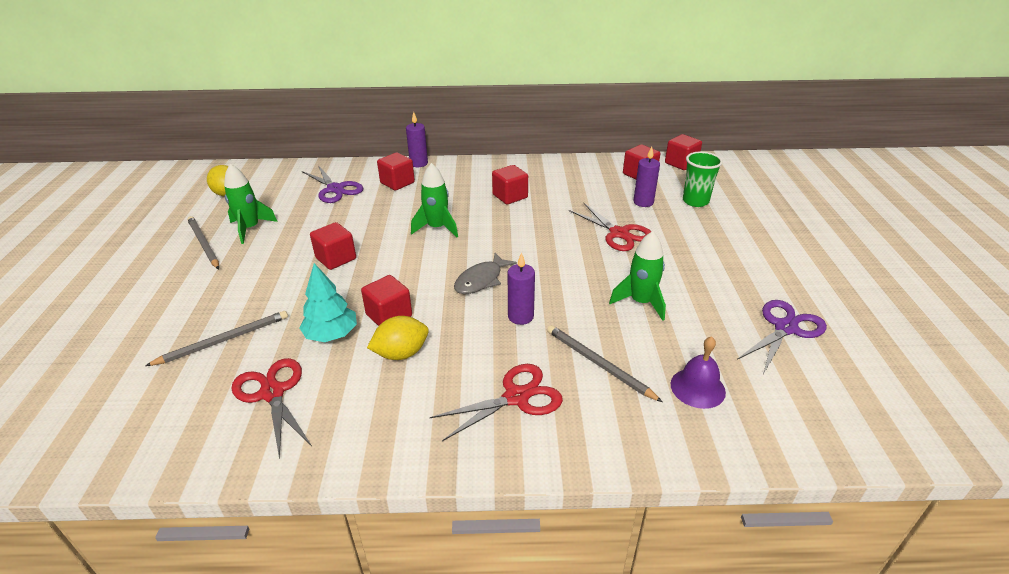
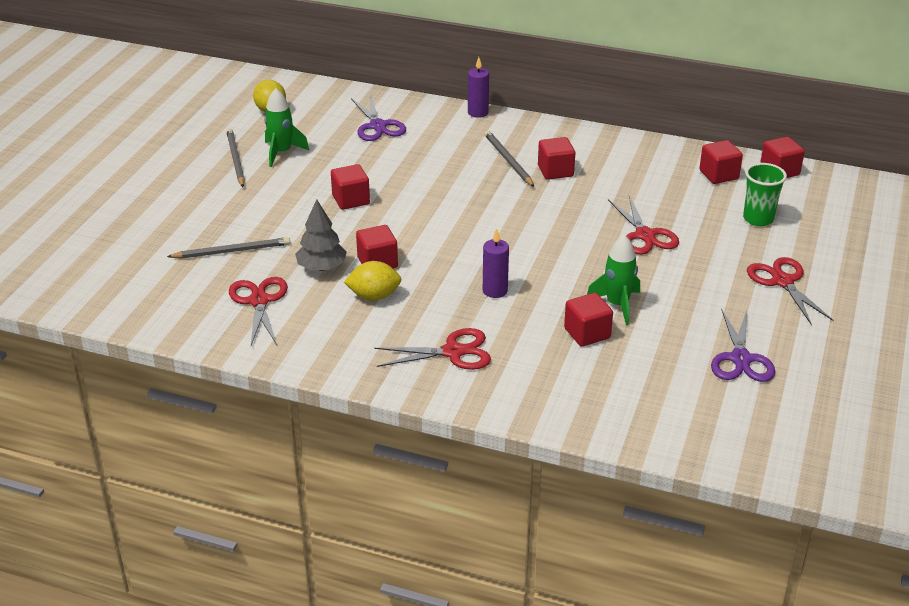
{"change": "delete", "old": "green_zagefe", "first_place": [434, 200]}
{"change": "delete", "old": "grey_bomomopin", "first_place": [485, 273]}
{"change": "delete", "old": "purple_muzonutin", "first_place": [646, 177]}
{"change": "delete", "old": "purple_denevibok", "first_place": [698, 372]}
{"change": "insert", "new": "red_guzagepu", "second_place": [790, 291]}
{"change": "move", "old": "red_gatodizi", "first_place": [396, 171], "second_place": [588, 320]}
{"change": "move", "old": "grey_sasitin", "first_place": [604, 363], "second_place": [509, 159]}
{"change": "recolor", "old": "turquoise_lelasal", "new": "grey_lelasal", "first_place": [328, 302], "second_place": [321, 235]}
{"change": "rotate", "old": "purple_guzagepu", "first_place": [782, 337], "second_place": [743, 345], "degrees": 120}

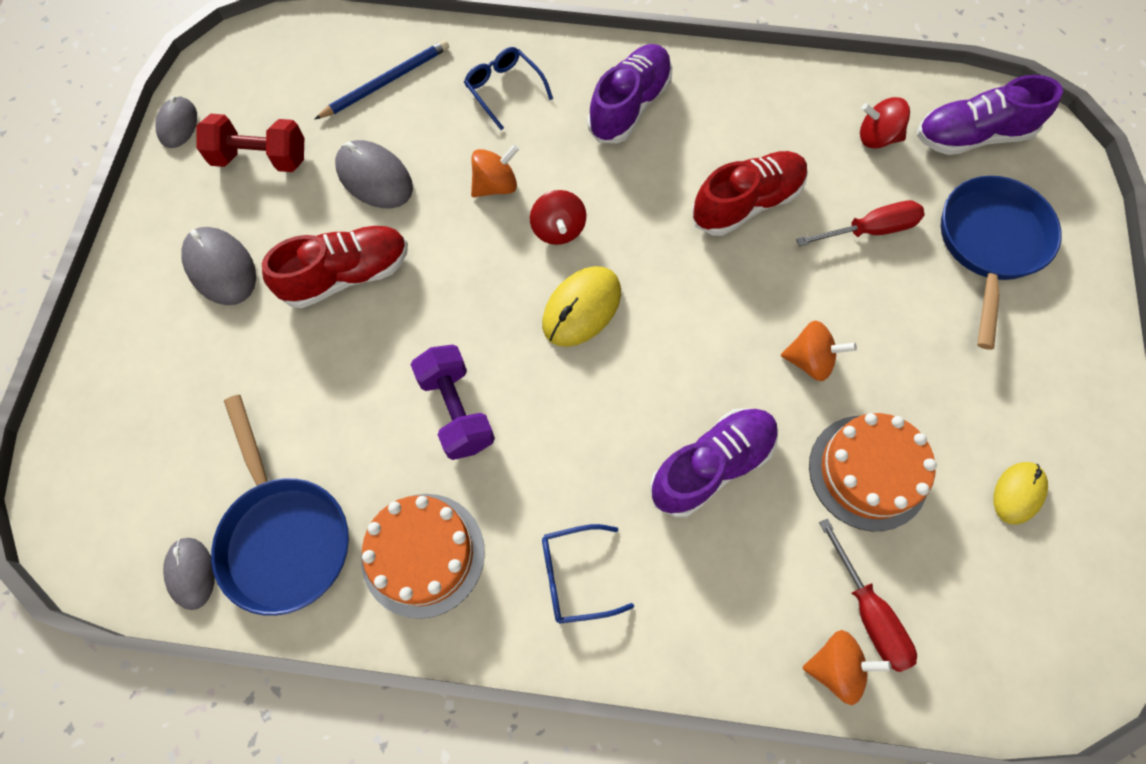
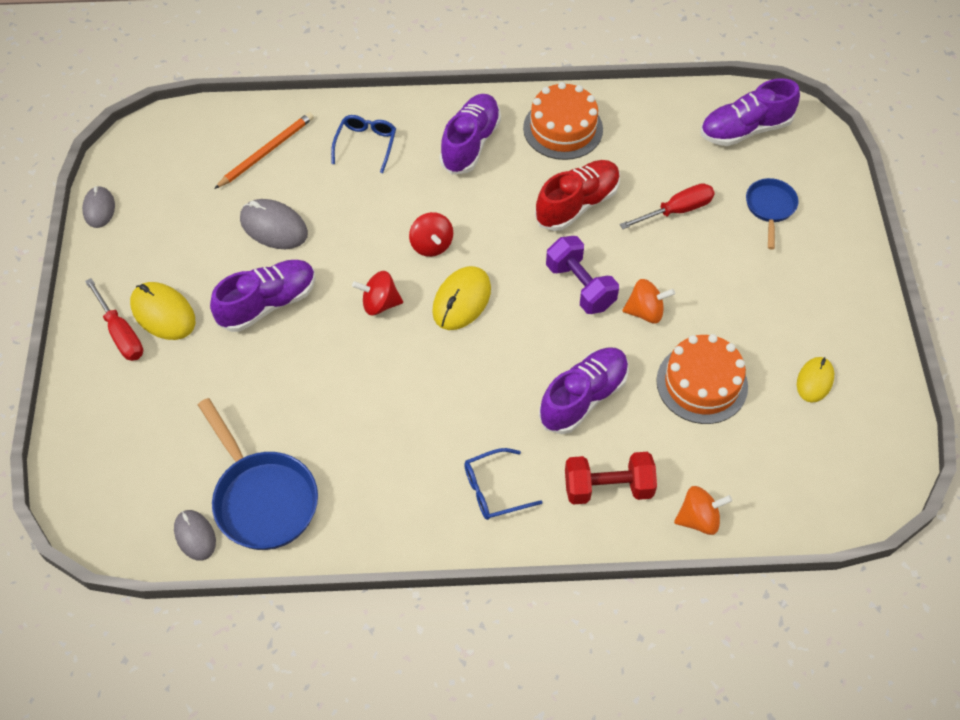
{"change": "delete", "old": "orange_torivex", "first_place": [495, 170]}
{"change": "move", "old": "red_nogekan", "first_place": [250, 143], "second_place": [611, 478]}
{"change": "move", "old": "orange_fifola", "first_place": [423, 556], "second_place": [563, 121]}
{"change": "move", "old": "purple_nogekan", "first_place": [453, 402], "second_place": [582, 275]}
{"change": "move", "old": "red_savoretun", "first_place": [868, 595], "second_place": [114, 319]}
{"change": "move", "old": "red_torivex", "first_place": [885, 123], "second_place": [377, 293]}
{"change": "recolor", "old": "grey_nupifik", "new": "yellow_nupifik", "first_place": [218, 266], "second_place": [162, 311]}
{"change": "recolor", "old": "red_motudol", "new": "purple_motudol", "first_place": [335, 267], "second_place": [263, 296]}
{"change": "recolor", "old": "blue_sasitin", "new": "orange_sasitin", "first_place": [382, 79], "second_place": [264, 150]}
{"change": "rotate", "old": "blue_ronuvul", "first_place": [508, 88], "second_place": [363, 144], "degrees": 60}
{"change": "resize", "old": "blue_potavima", "first_place": [1001, 263], "second_place": [772, 213], "factor": 0.58}

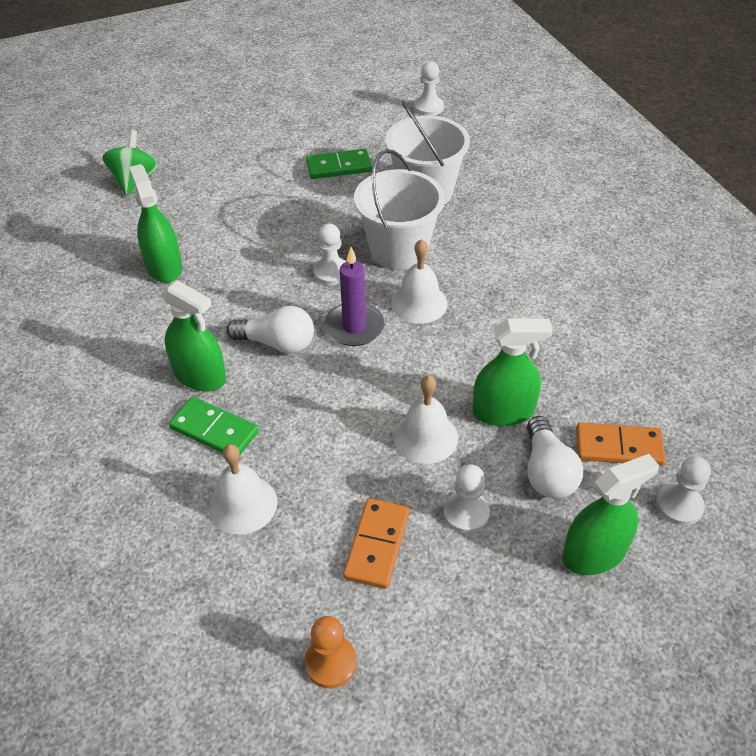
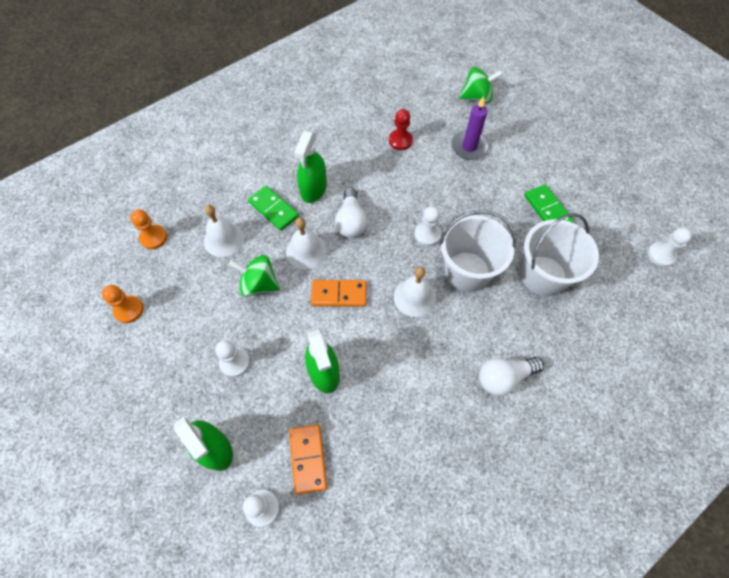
{"change": "insert", "new": "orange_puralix", "second_place": [148, 229]}
{"change": "insert", "new": "green_torivex", "second_place": [254, 276]}
{"change": "move", "old": "purple_muzonutin", "first_place": [354, 296], "second_place": [470, 128]}
{"change": "move", "old": "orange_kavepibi", "first_place": [376, 543], "second_place": [338, 293]}
{"change": "move", "old": "white_denevibok", "first_place": [425, 419], "second_place": [306, 244]}
{"change": "move", "old": "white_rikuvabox", "first_place": [555, 457], "second_place": [511, 376]}
{"change": "replace", "old": "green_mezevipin", "new": "red_puralix", "first_place": [155, 223], "second_place": [401, 129]}
{"change": "rotate", "old": "green_kavepibi", "first_place": [214, 426], "second_place": [273, 208], "degrees": -60}

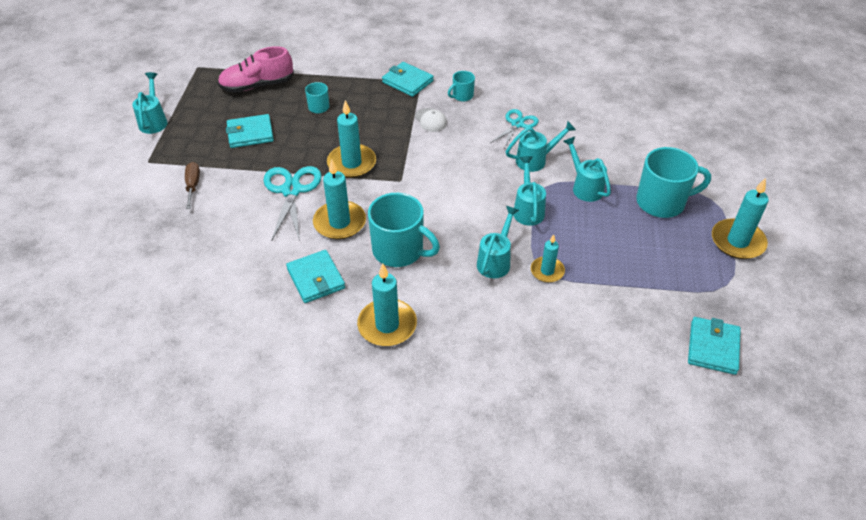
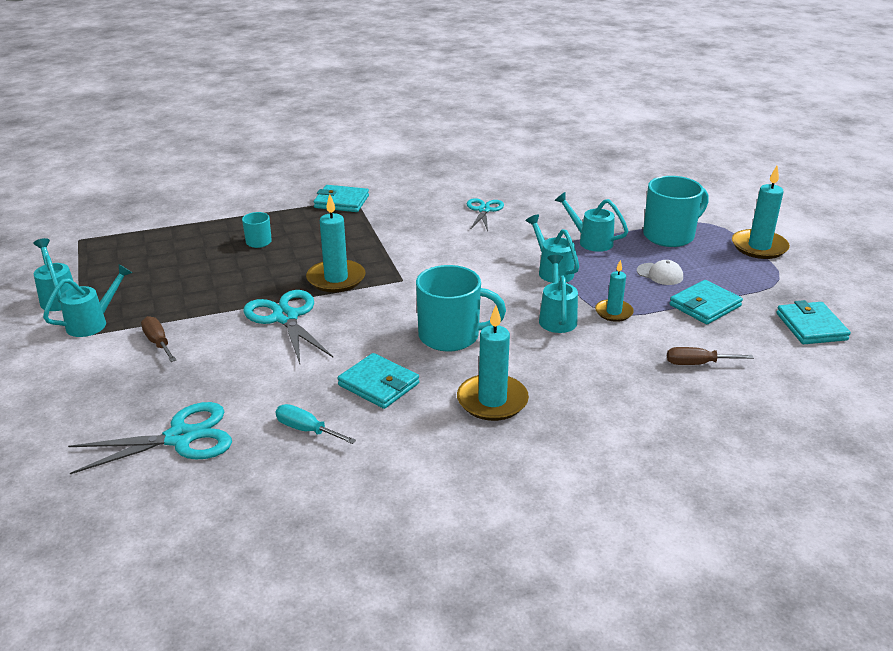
{"change": "delete", "old": "pink_motudol", "first_place": [256, 69]}
{"change": "delete", "old": "turquoise_muzonutin", "first_place": [339, 199]}
{"change": "delete", "old": "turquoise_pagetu", "first_place": [461, 86]}
{"change": "insert", "new": "turquoise_guzagepu", "second_place": [150, 438]}
{"change": "insert", "new": "turquoise_savoretun", "second_place": [315, 424]}
{"change": "insert", "new": "brown_savoretun", "second_place": [710, 356]}
{"change": "move", "old": "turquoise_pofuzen", "first_place": [250, 131], "second_place": [706, 302]}
{"change": "move", "old": "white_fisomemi", "first_place": [431, 120], "second_place": [660, 272]}
{"change": "move", "old": "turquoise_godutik", "first_place": [541, 146], "second_place": [87, 300]}

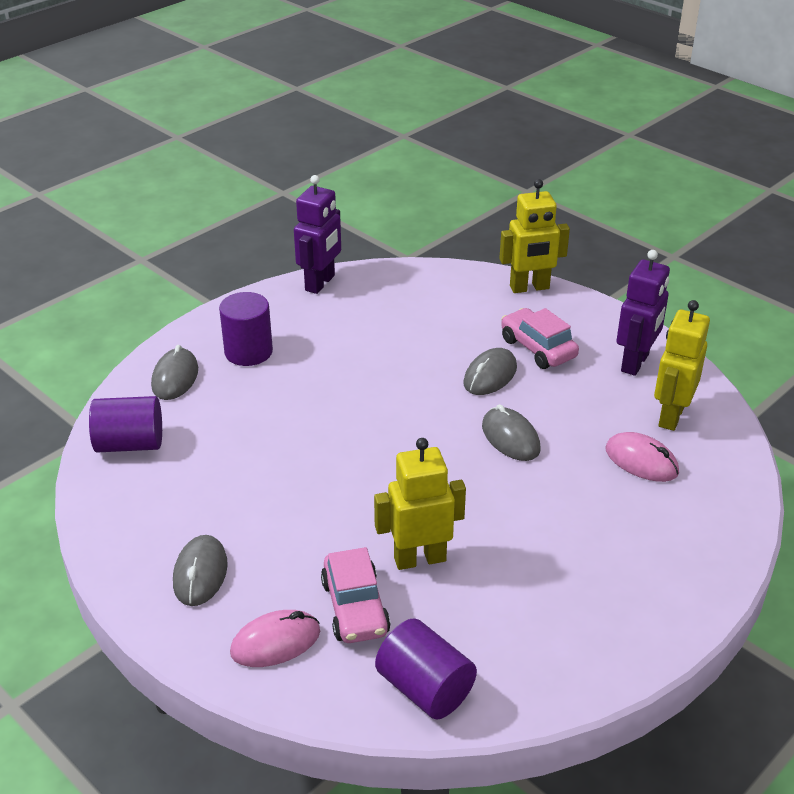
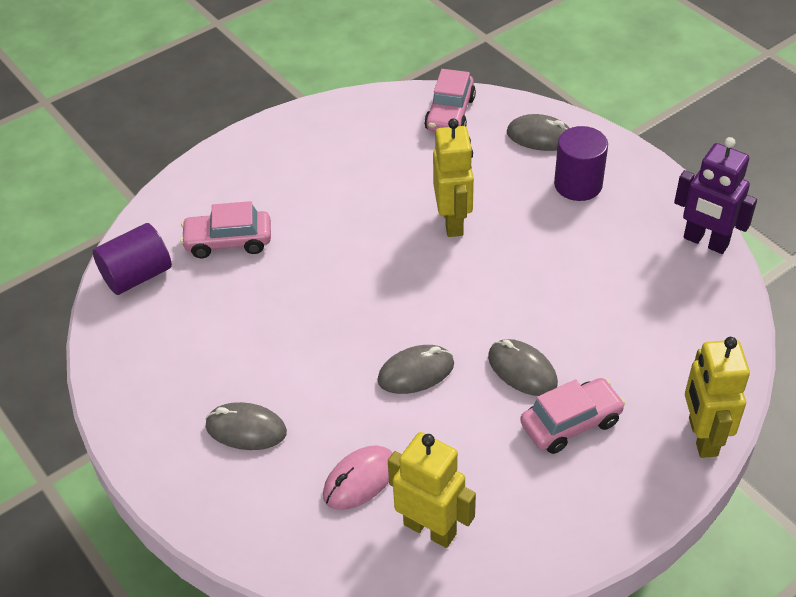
{"change": "delete", "old": "pink_nupifik", "first_place": [275, 638]}
{"change": "delete", "old": "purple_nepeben", "first_place": [643, 313]}
{"change": "move", "old": "grey_nupifik", "first_place": [200, 570], "second_place": [246, 426]}
{"change": "move", "old": "yellow_nepeben", "first_place": [420, 504], "second_place": [453, 177]}
{"change": "replace", "old": "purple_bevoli", "new": "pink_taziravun", "first_place": [125, 424], "second_place": [450, 100]}

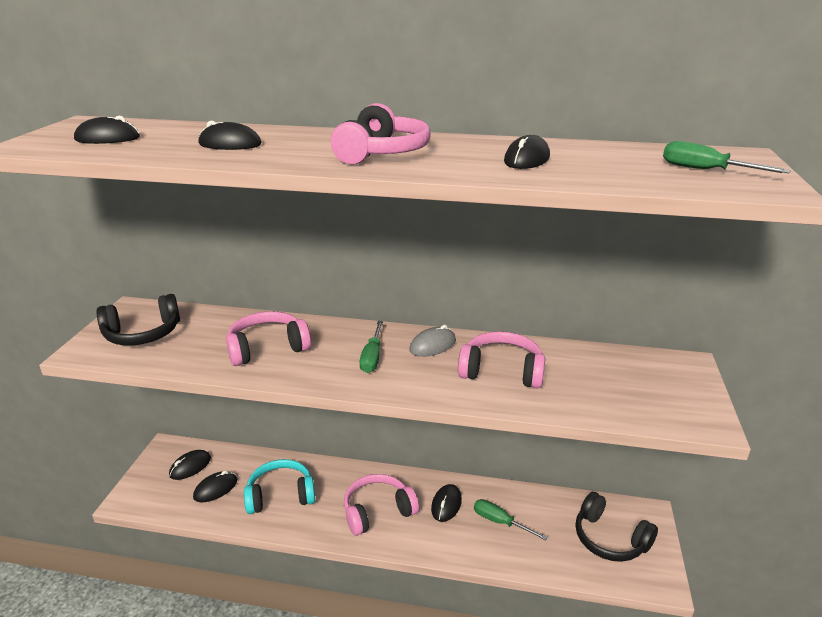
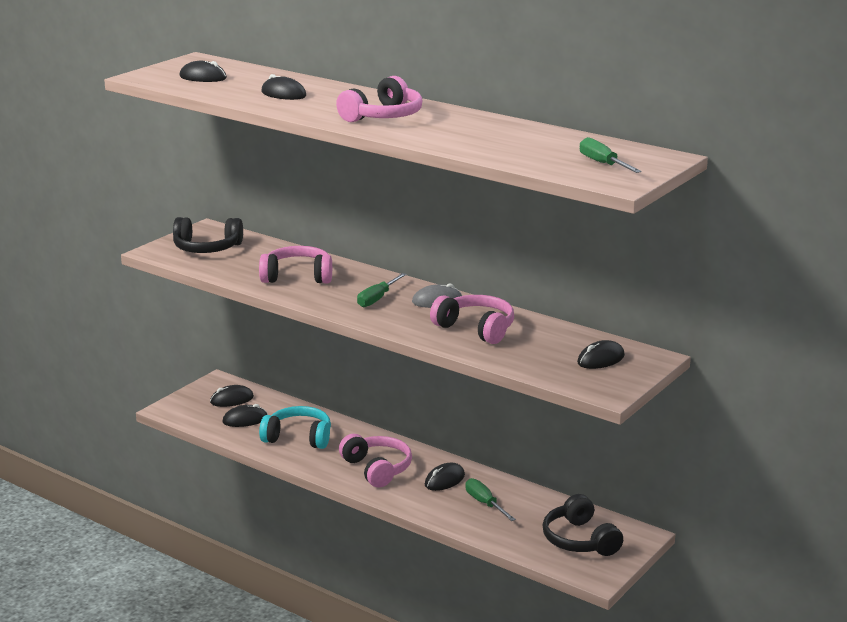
{"change": "move", "old": "black_nupifik", "first_place": [527, 152], "second_place": [601, 354]}
{"change": "rotate", "old": "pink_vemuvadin", "first_place": [381, 505], "second_place": [375, 461], "degrees": 60}

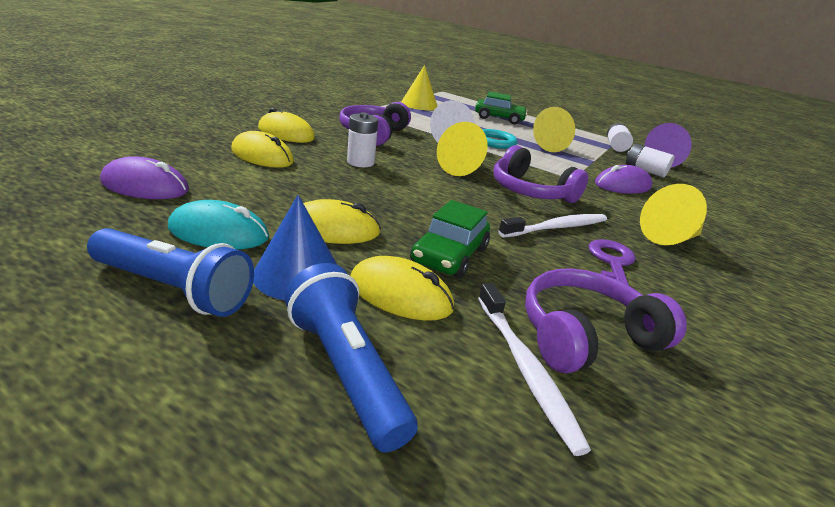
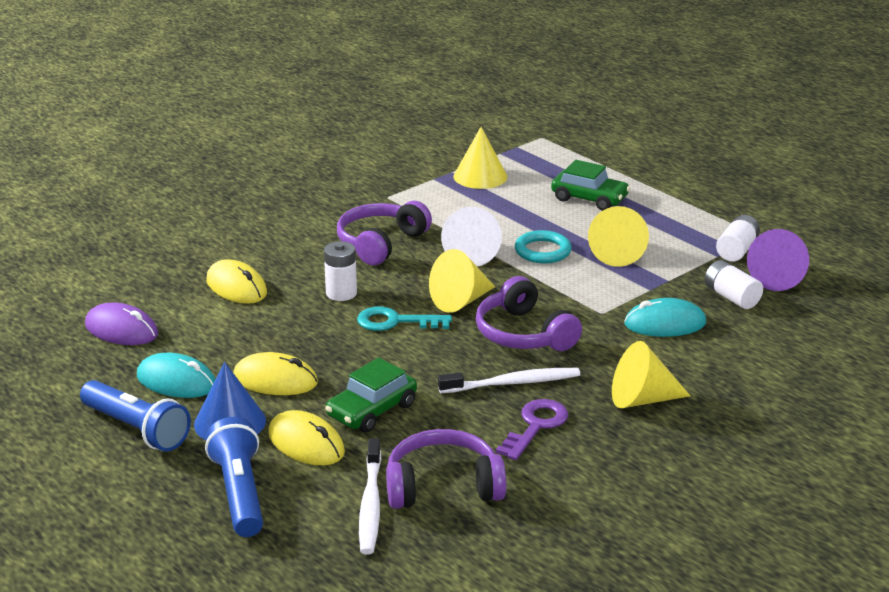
{"change": "delete", "old": "yellow_nupifik", "first_place": [286, 125]}
{"change": "insert", "new": "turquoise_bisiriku", "second_place": [404, 319]}
{"change": "recolor", "old": "purple_nupifik", "new": "turquoise_nupifik", "first_place": [624, 179], "second_place": [665, 317]}

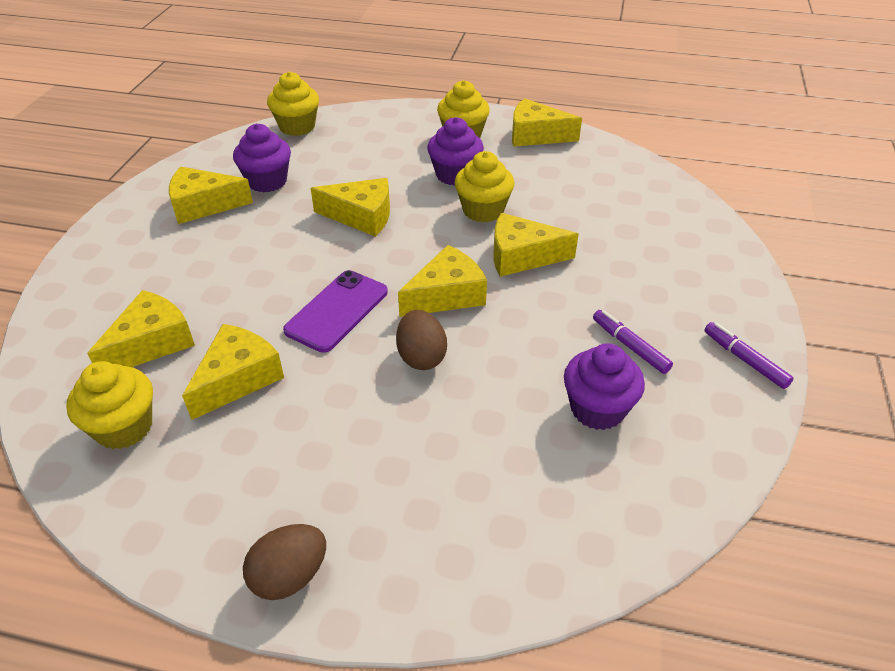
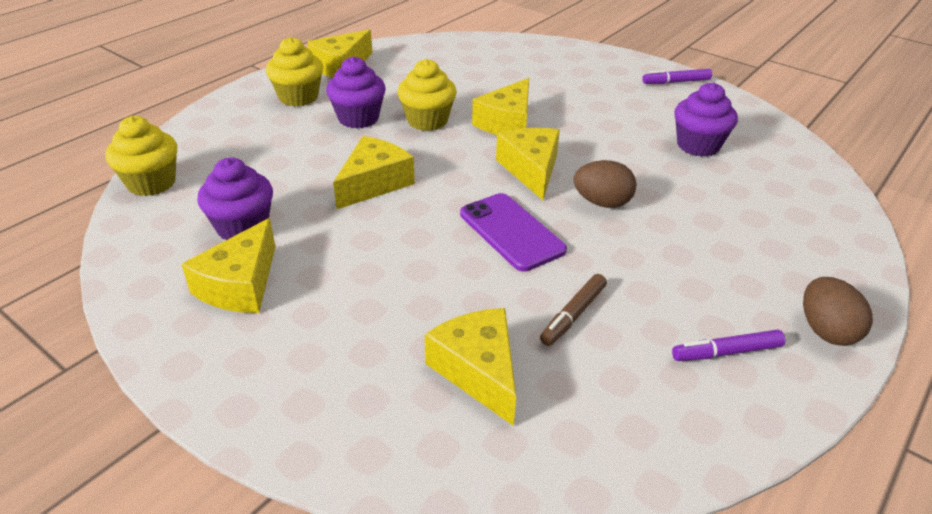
{"change": "delete", "old": "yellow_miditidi", "first_place": [109, 405]}
{"change": "move", "old": "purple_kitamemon", "first_place": [633, 342], "second_place": [728, 345]}
{"change": "replace", "old": "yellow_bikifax", "new": "brown_kitamemon", "first_place": [233, 372], "second_place": [573, 310]}

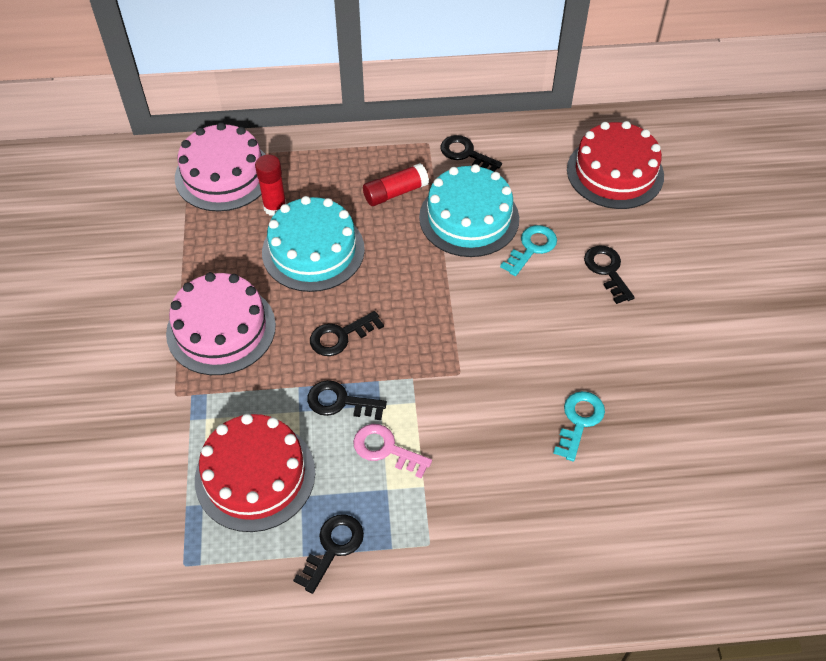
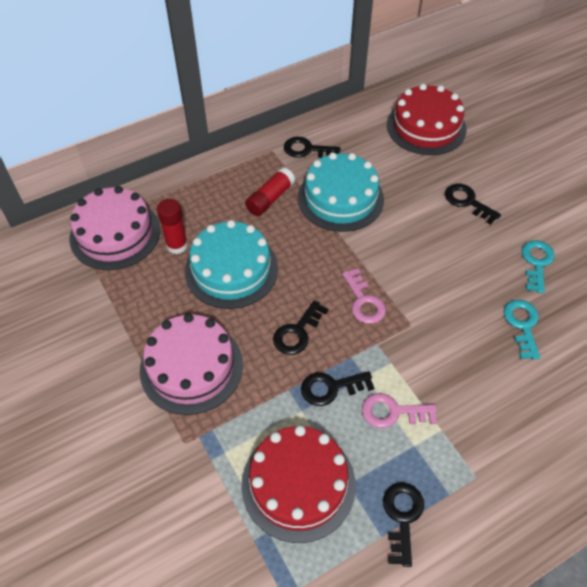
{"change": "insert", "new": "pink_bisiriku", "second_place": [364, 296]}
{"change": "move", "old": "turquoise_bisiriku", "first_place": [528, 250], "second_place": [538, 266]}

